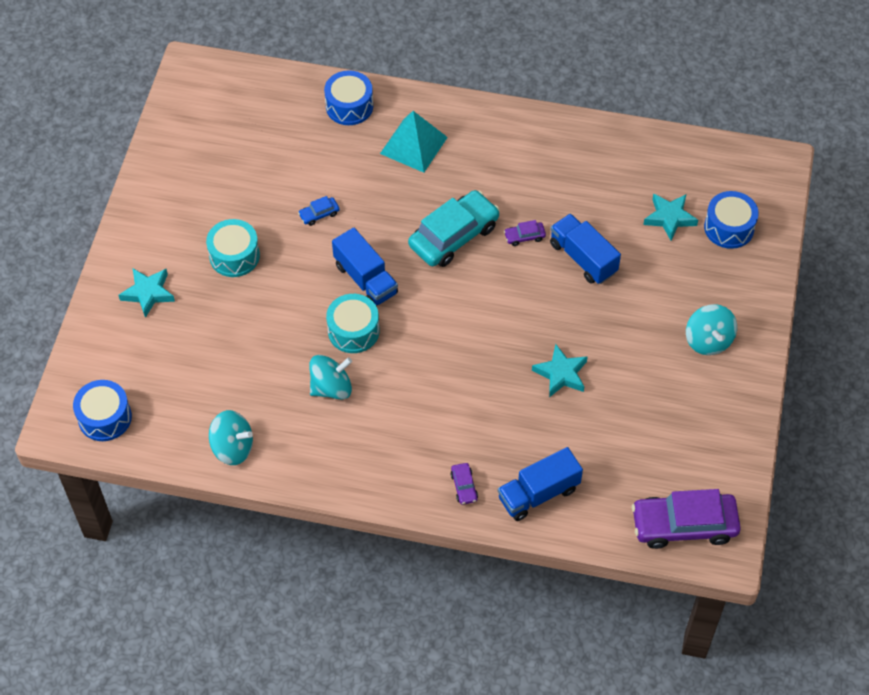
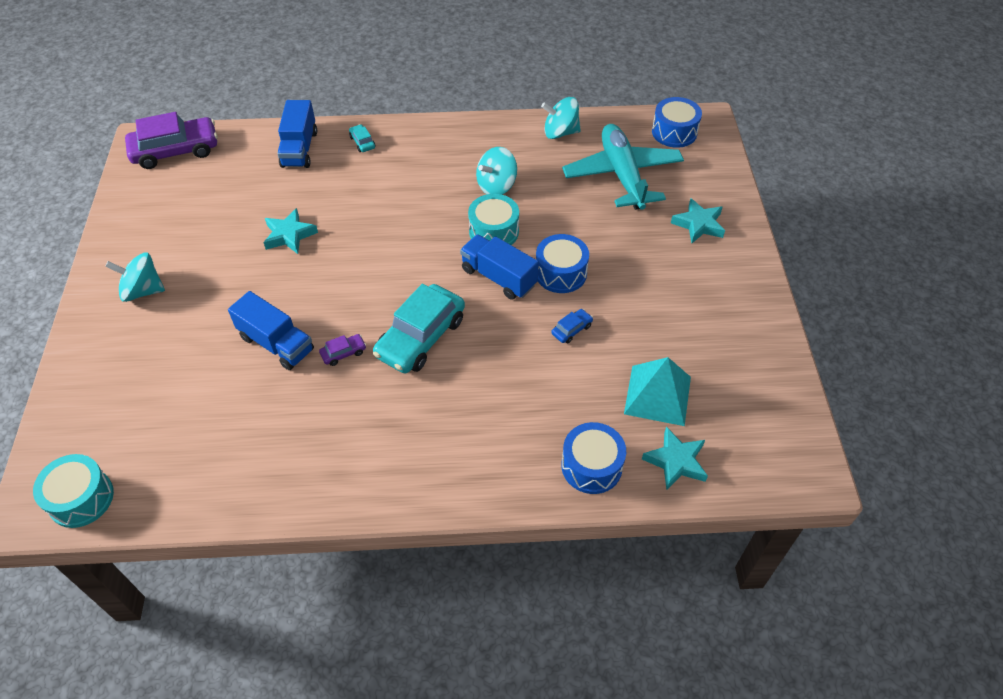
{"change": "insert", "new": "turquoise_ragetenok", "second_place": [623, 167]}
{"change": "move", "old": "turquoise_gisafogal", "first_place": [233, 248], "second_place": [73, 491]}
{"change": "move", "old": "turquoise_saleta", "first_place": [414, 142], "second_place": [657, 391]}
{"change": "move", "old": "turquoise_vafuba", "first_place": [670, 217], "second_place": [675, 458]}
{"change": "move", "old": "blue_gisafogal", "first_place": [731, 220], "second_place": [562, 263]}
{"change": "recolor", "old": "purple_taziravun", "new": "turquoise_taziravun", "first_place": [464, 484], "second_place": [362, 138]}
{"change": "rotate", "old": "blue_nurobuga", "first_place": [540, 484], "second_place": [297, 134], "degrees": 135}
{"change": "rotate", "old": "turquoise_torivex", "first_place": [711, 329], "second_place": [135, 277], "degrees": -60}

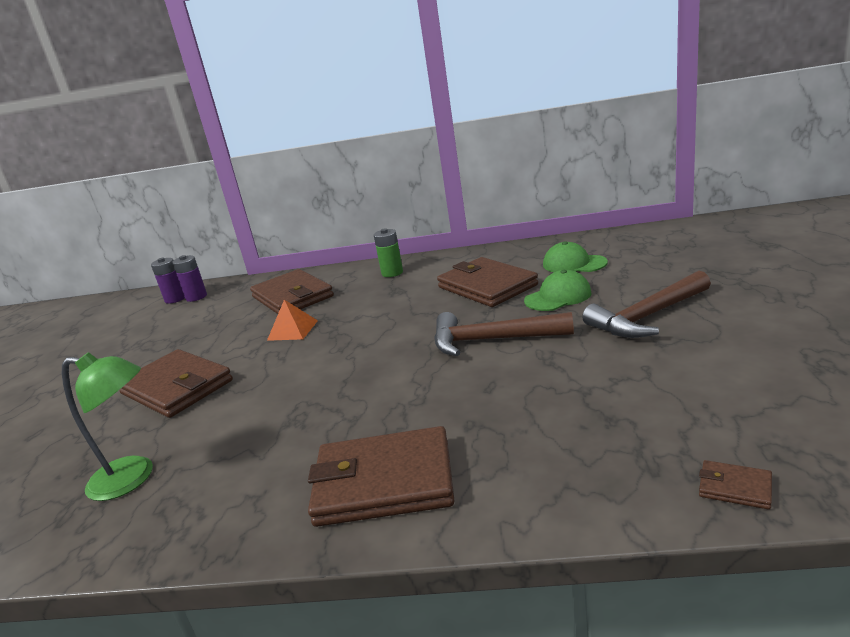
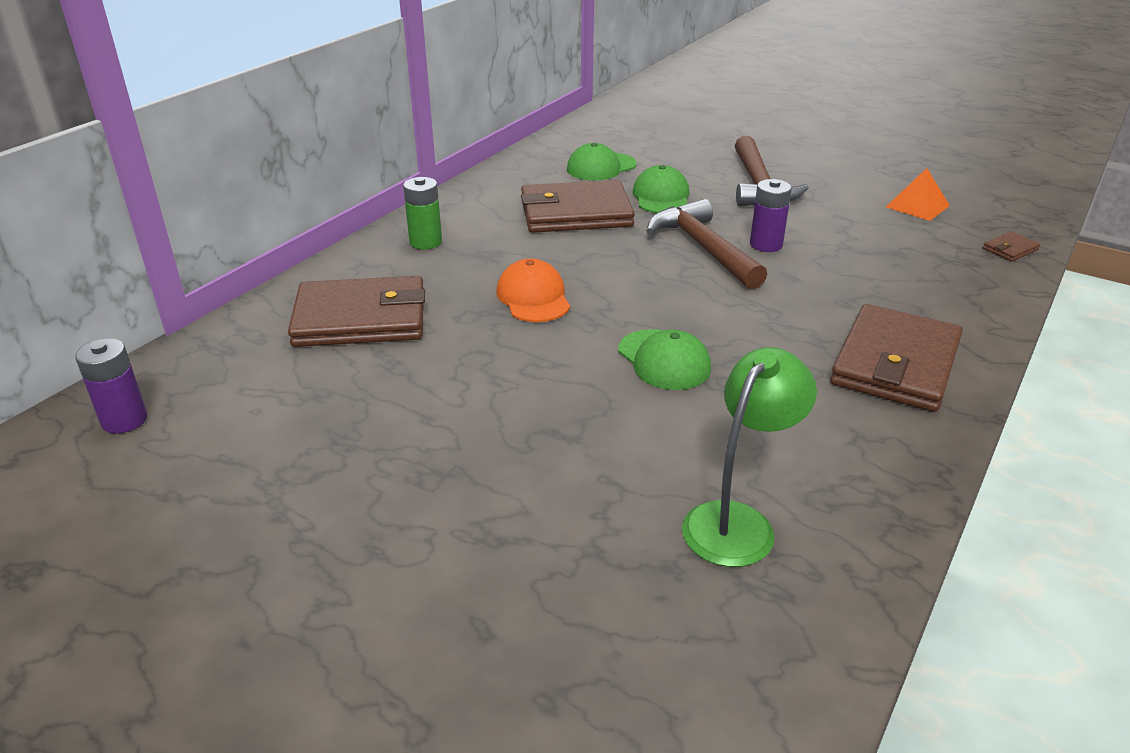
{"change": "delete", "old": "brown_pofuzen", "first_place": [176, 383]}
{"change": "insert", "new": "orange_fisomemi", "second_place": [533, 290]}
{"change": "insert", "new": "green_fisomemi", "second_place": [664, 359]}
{"change": "move", "old": "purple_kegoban", "first_place": [190, 278], "second_place": [771, 215]}
{"change": "move", "old": "orange_saleta", "first_place": [292, 320], "second_place": [918, 194]}
{"change": "rotate", "old": "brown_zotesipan", "first_place": [504, 334], "second_place": [706, 244], "degrees": 120}

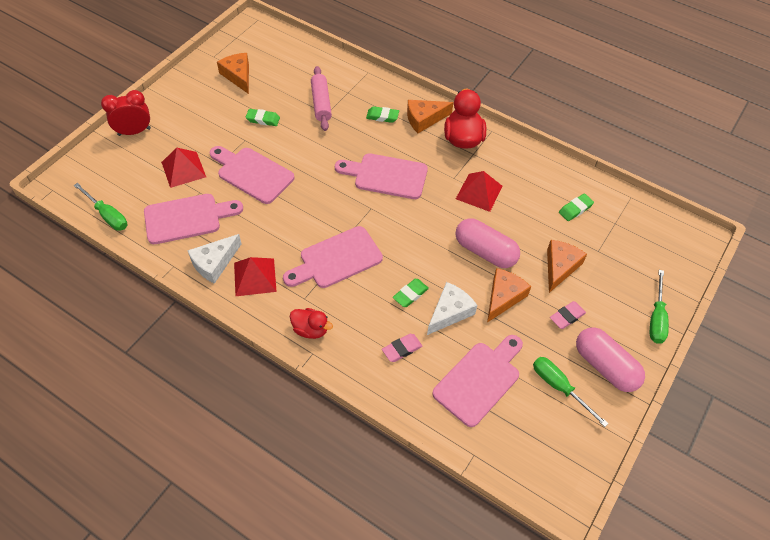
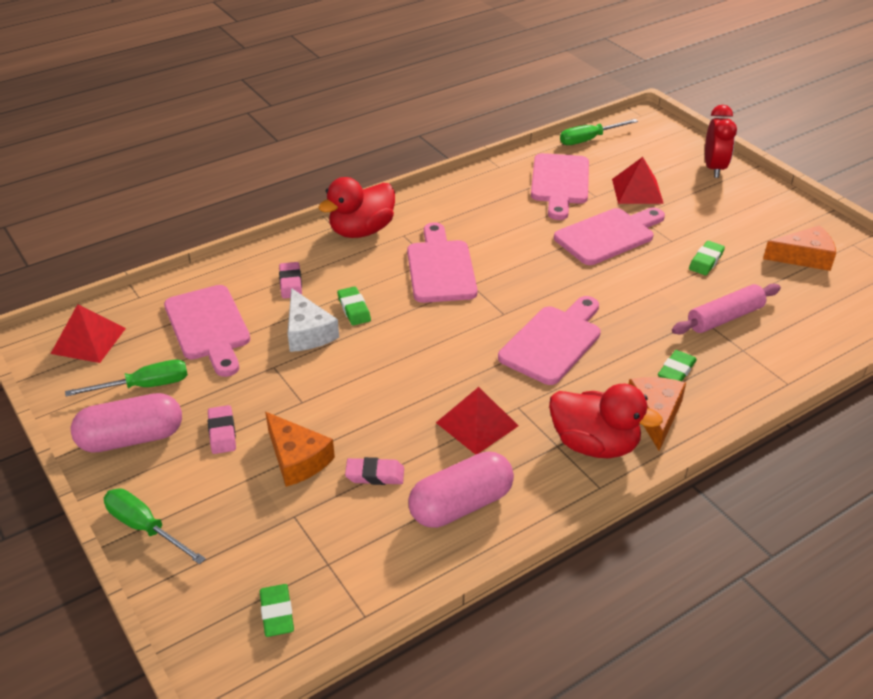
{"change": "delete", "old": "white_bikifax", "first_place": [214, 259]}
{"change": "delete", "old": "orange_bikifax", "first_place": [509, 295]}
{"change": "insert", "new": "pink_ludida", "second_place": [374, 471]}
{"change": "move", "old": "red_saleta", "first_place": [255, 276], "second_place": [88, 333]}
{"change": "move", "old": "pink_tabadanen", "first_place": [487, 243], "second_place": [461, 490]}
{"change": "move", "old": "green_ludida", "first_place": [576, 207], "second_place": [277, 610]}
{"change": "rotate", "old": "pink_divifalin", "first_place": [321, 98], "second_place": [726, 308], "degrees": -45}
{"change": "resize", "old": "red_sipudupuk", "first_place": [311, 323], "second_place": [356, 207], "factor": 1.66}

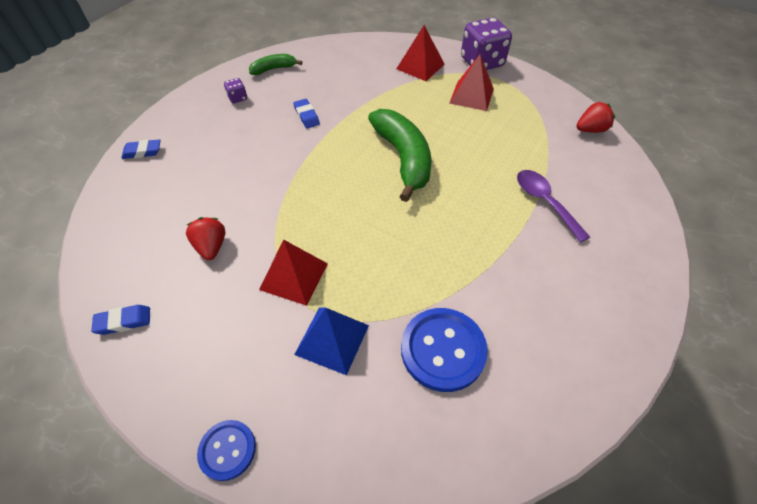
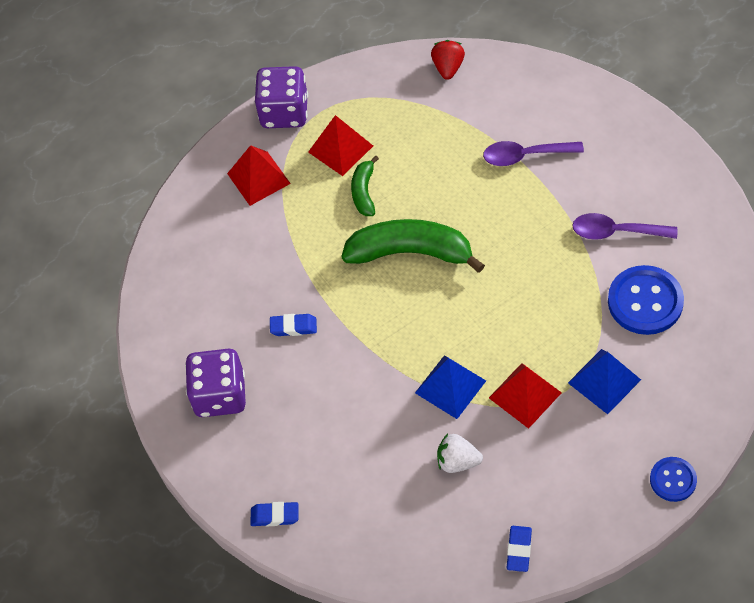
{"change": "insert", "new": "blue_saleta", "second_place": [450, 387]}
{"change": "insert", "new": "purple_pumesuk", "second_place": [624, 226]}
{"change": "move", "old": "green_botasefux", "first_place": [275, 64], "second_place": [365, 186]}
{"change": "recolor", "old": "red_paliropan", "new": "white_paliropan", "first_place": [205, 238], "second_place": [460, 453]}
{"change": "rotate", "old": "blue_ludida", "first_place": [141, 149], "second_place": [274, 514], "degrees": 75}
{"change": "resize", "old": "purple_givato", "first_place": [235, 90], "second_place": [215, 382], "factor": 2.26}

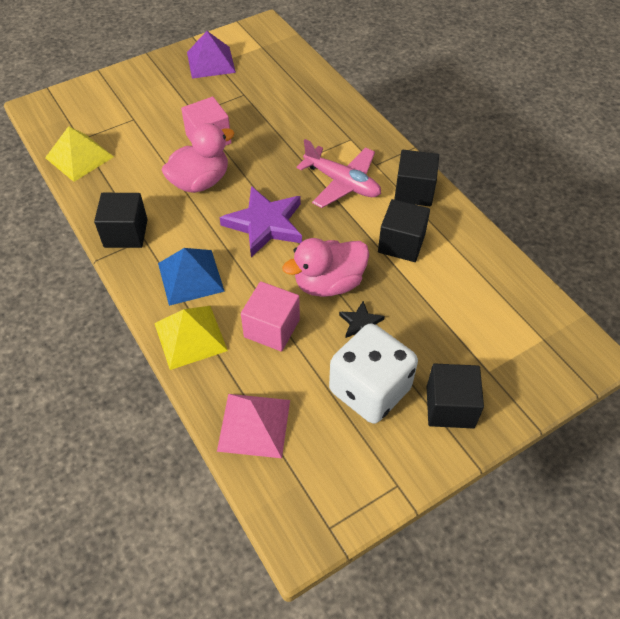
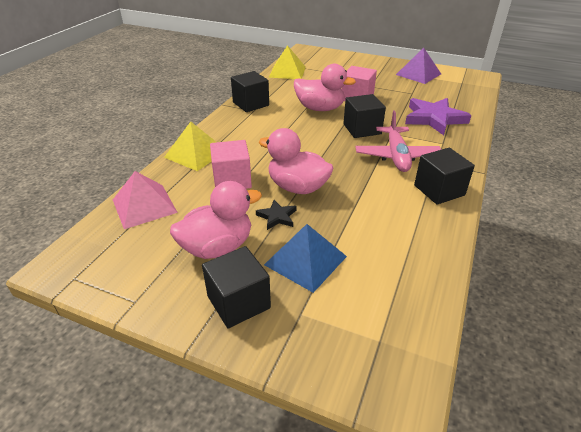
{"change": "move", "old": "blue_saleta", "first_place": [191, 277], "second_place": [305, 258]}
{"change": "move", "old": "purple_vafuba", "first_place": [260, 221], "second_place": [438, 116]}
{"change": "move", "old": "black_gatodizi", "first_place": [404, 230], "second_place": [364, 116]}
{"change": "replace", "old": "white_givato", "new": "pink_sipudupuk", "first_place": [373, 373], "second_place": [216, 220]}

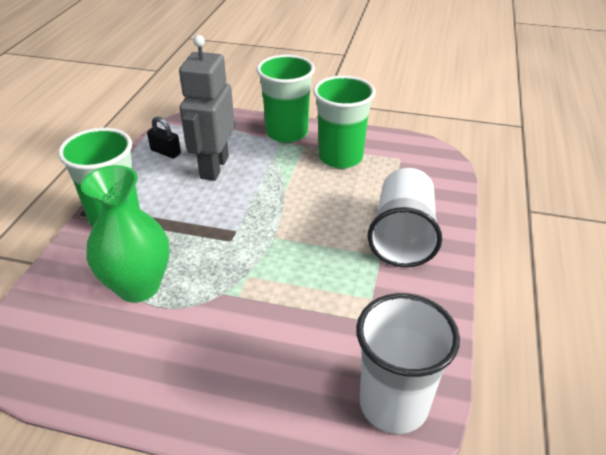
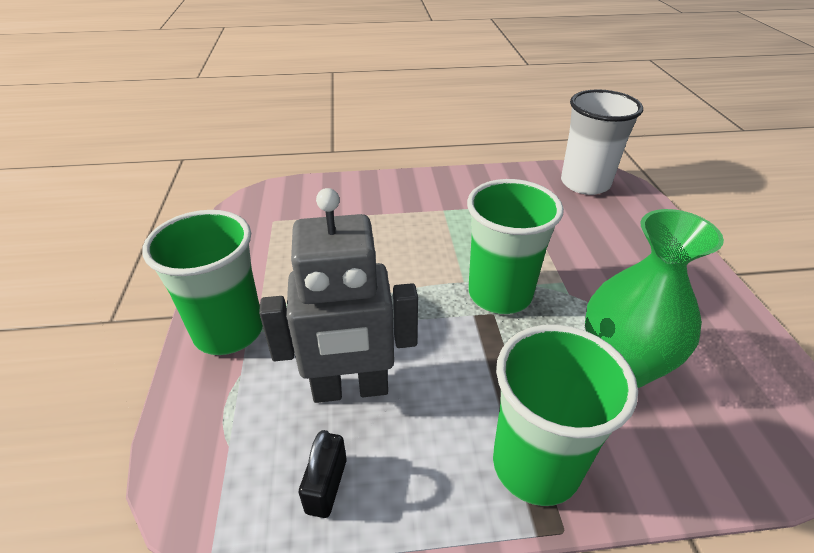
{"change": "delete", "old": "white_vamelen", "first_place": [405, 217]}
{"change": "move", "old": "green_vamelen", "first_place": [344, 122], "second_place": [515, 246]}

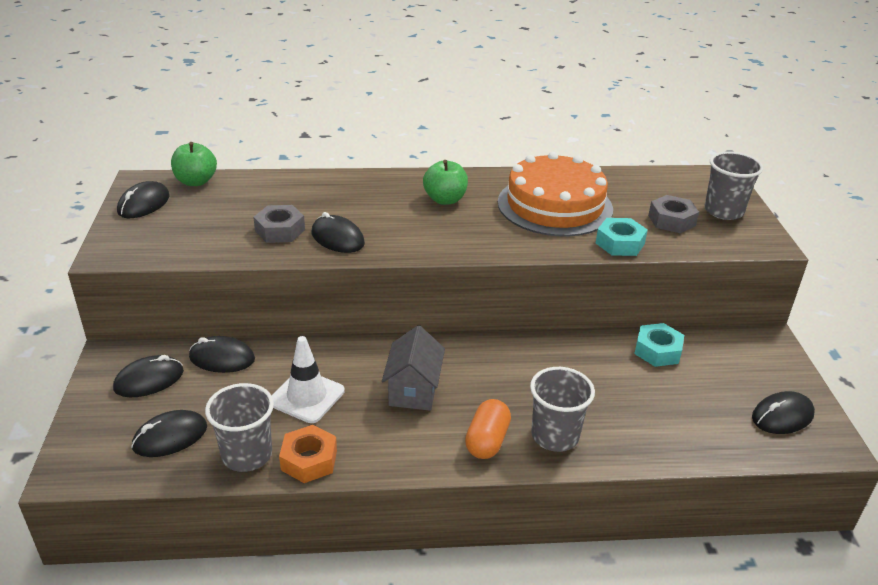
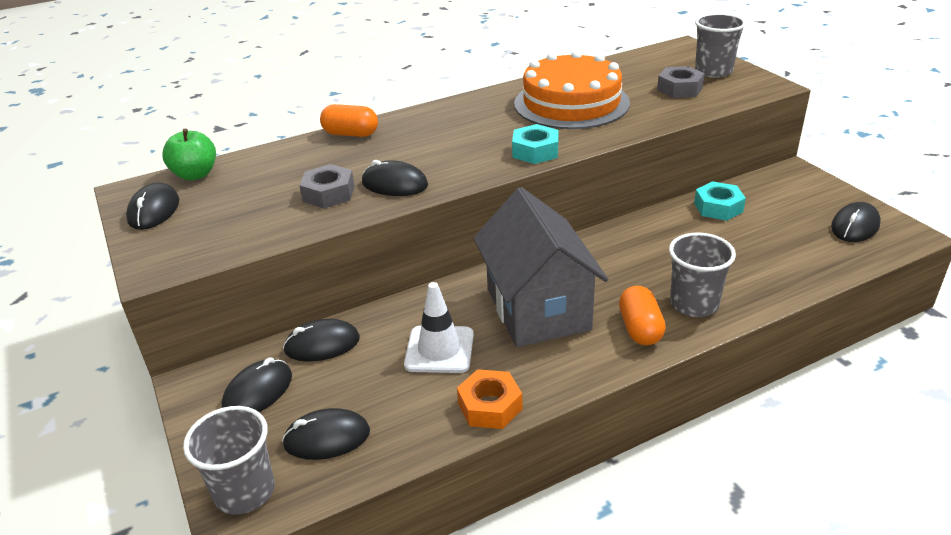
{"change": "delete", "old": "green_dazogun", "first_place": [445, 182]}
{"change": "insert", "new": "orange_tabadanen", "second_place": [349, 120]}
{"change": "move", "old": "grey_vamelen", "first_place": [239, 427], "second_place": [229, 460]}
{"change": "move", "old": "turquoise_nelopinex", "first_place": [622, 237], "second_place": [535, 144]}
{"change": "rotate", "old": "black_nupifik", "first_place": [169, 433], "second_place": [326, 434], "degrees": 45}
{"change": "resize", "old": "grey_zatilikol", "first_place": [413, 368], "second_place": [540, 267], "factor": 1.75}

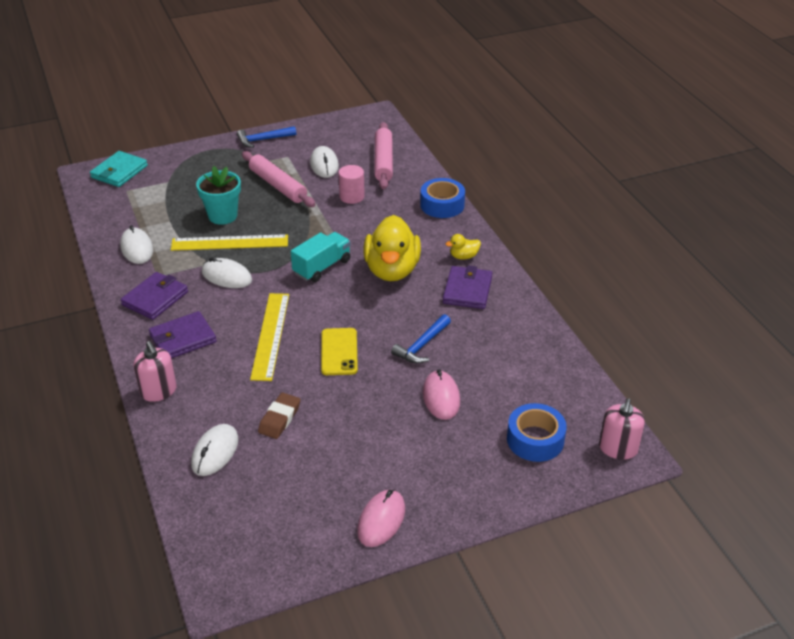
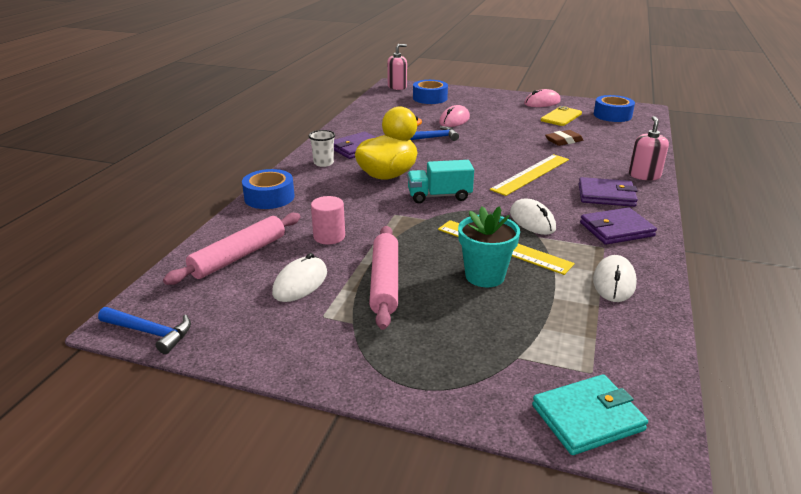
{"change": "delete", "old": "white_nupifik", "first_place": [215, 450]}
{"change": "insert", "new": "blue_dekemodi", "second_place": [614, 108]}
{"change": "move", "old": "blue_zotesipan", "first_place": [266, 137], "second_place": [144, 330]}
{"change": "move", "old": "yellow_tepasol", "first_place": [339, 351], "second_place": [561, 116]}
{"change": "replace", "old": "yellow_sipudupuk", "new": "white_vamelen", "first_place": [463, 246], "second_place": [321, 148]}

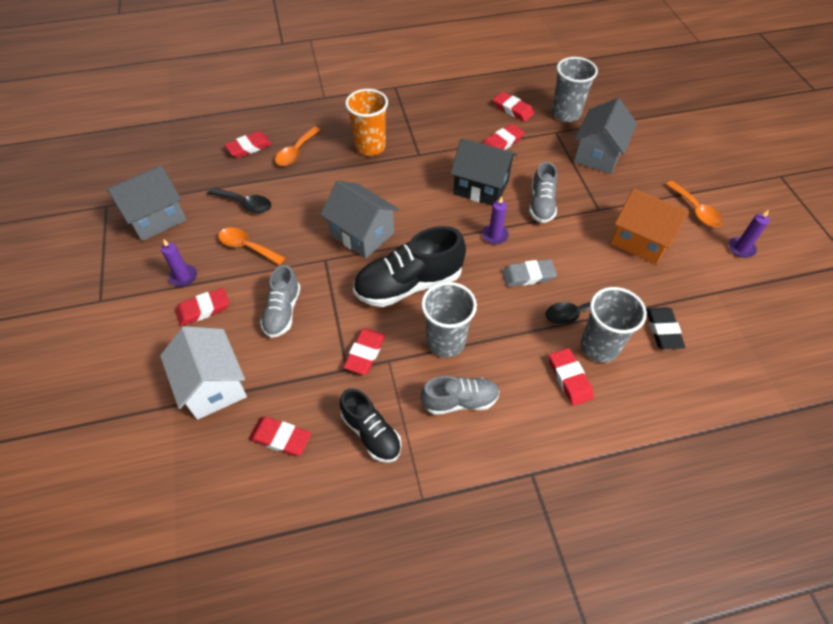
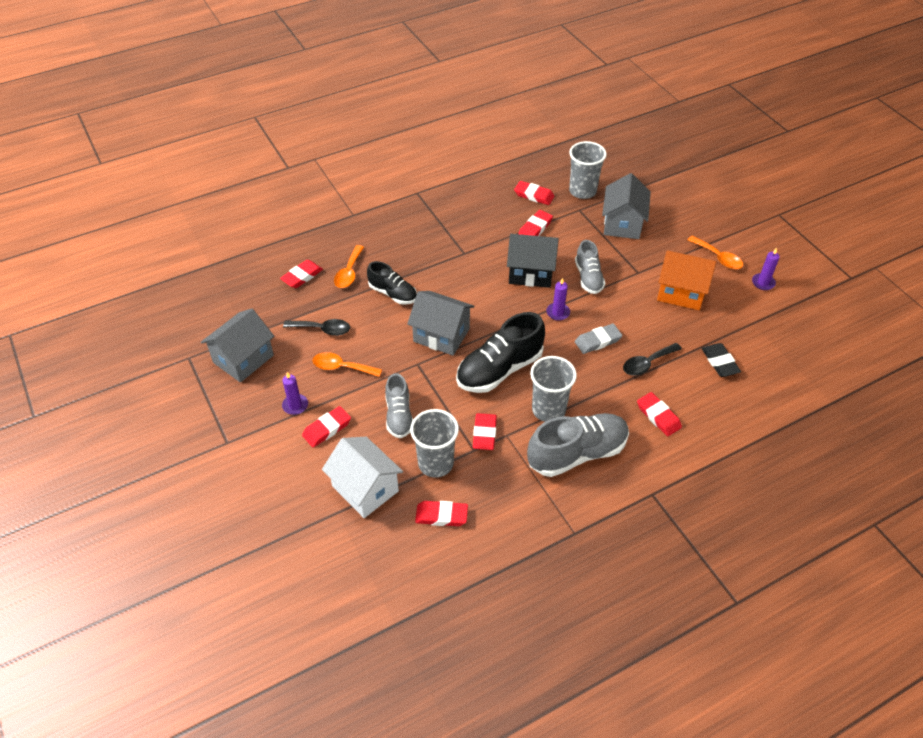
{"change": "delete", "old": "orange_vamelen", "first_place": [366, 122]}
{"change": "move", "old": "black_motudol", "first_place": [371, 425], "second_place": [392, 283]}
{"change": "move", "old": "grey_vamelen", "first_place": [613, 325], "second_place": [434, 443]}
{"change": "resize", "old": "grey_motudol", "first_place": [460, 395], "second_place": [578, 445], "factor": 1.66}

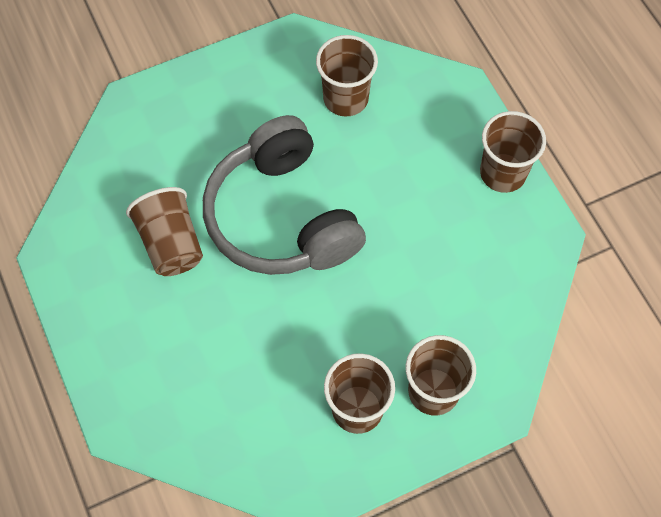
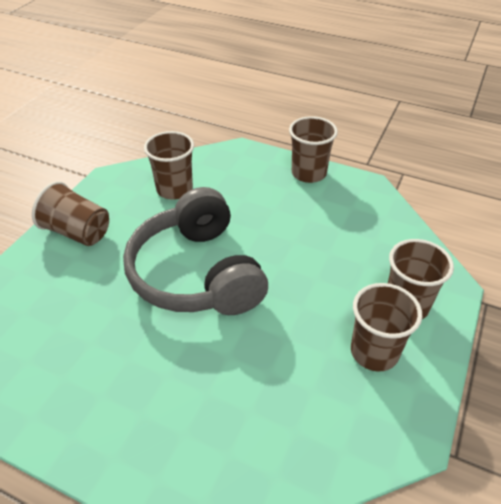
{"change": "move", "old": "brown_vamelen", "first_place": [164, 231], "second_place": [70, 213]}
{"change": "rotate", "old": "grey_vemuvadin", "first_place": [284, 195], "second_place": [195, 251], "degrees": 45}

